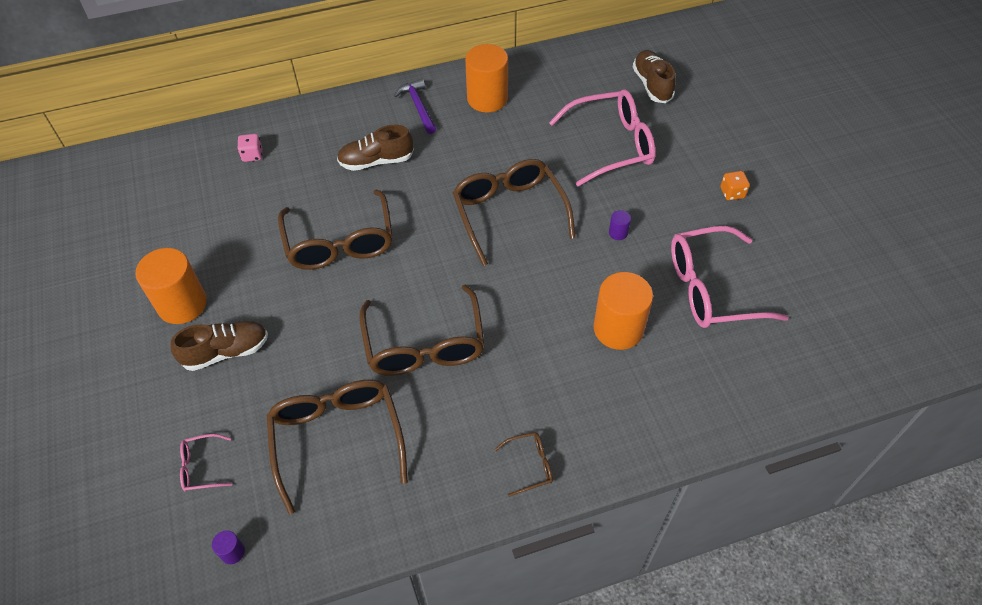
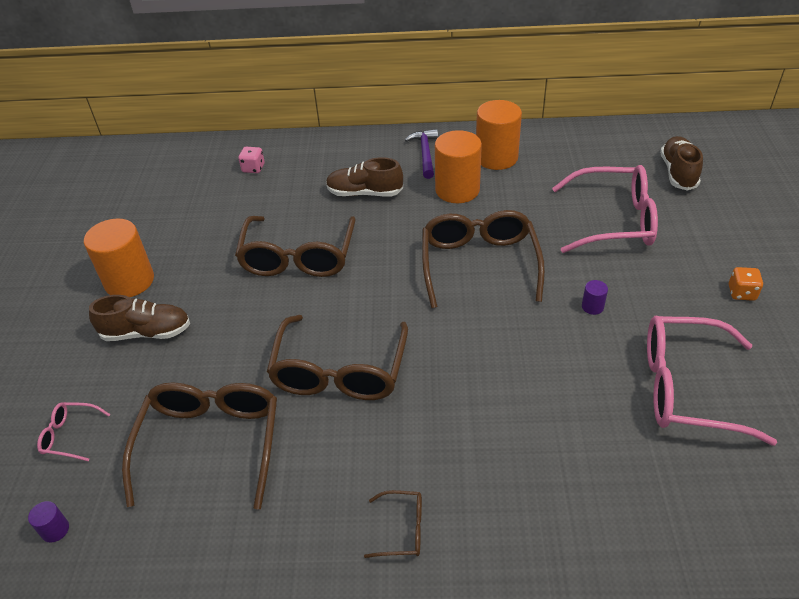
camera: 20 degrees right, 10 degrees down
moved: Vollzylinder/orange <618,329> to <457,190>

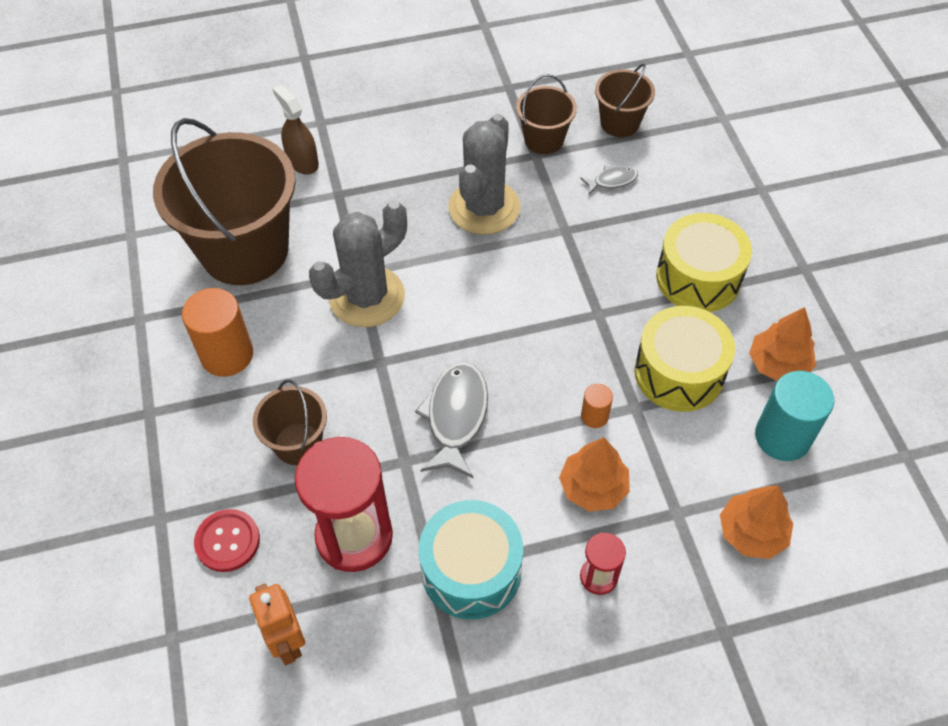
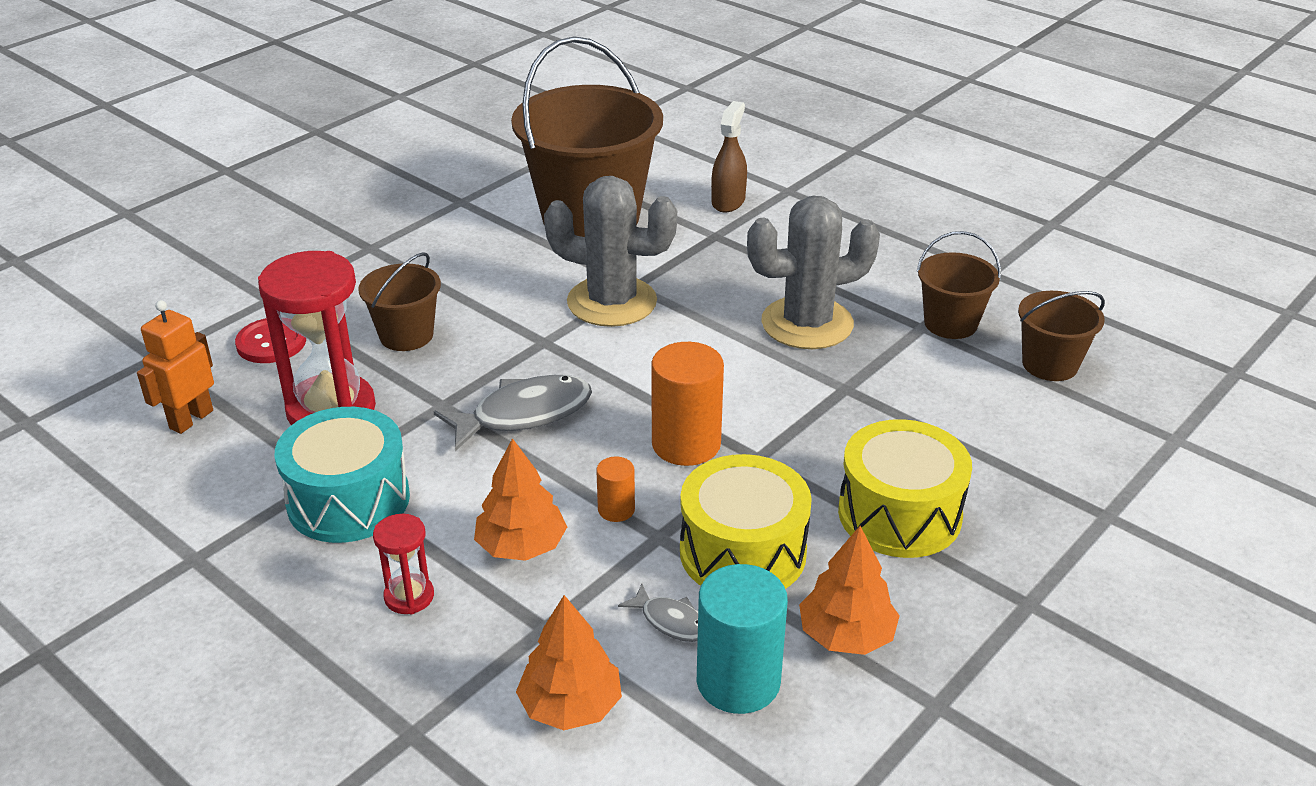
camera: 55 degrees right, 20 degrees down
moved: Vollzylinder/orange <227,355> to <686,444>; Fisch/grau <612,181> to <671,621>

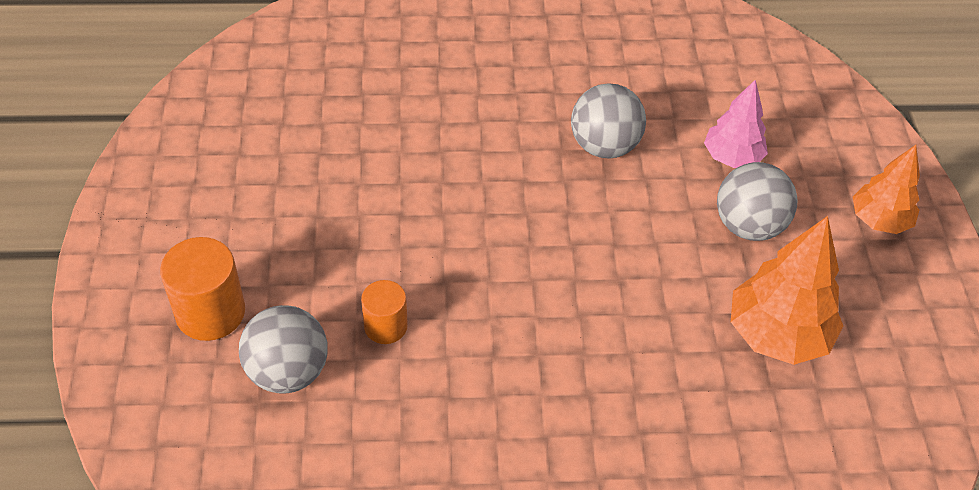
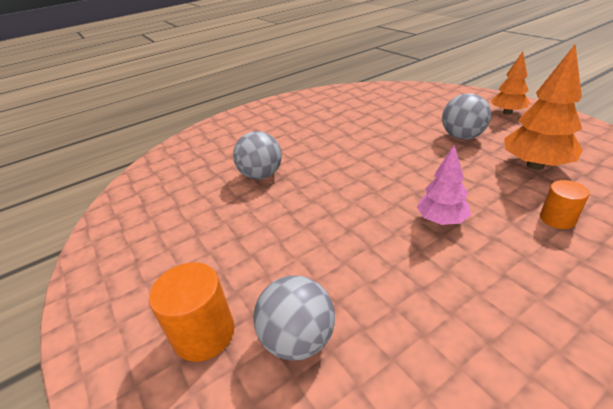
camera: 25 degrees left, 15 degrees down
moved: Vollzylinder/orange <385,326> to <557,219>; Ball/grau <604,146> to <261,175>; Baum/rosa <732,157> to <441,220>

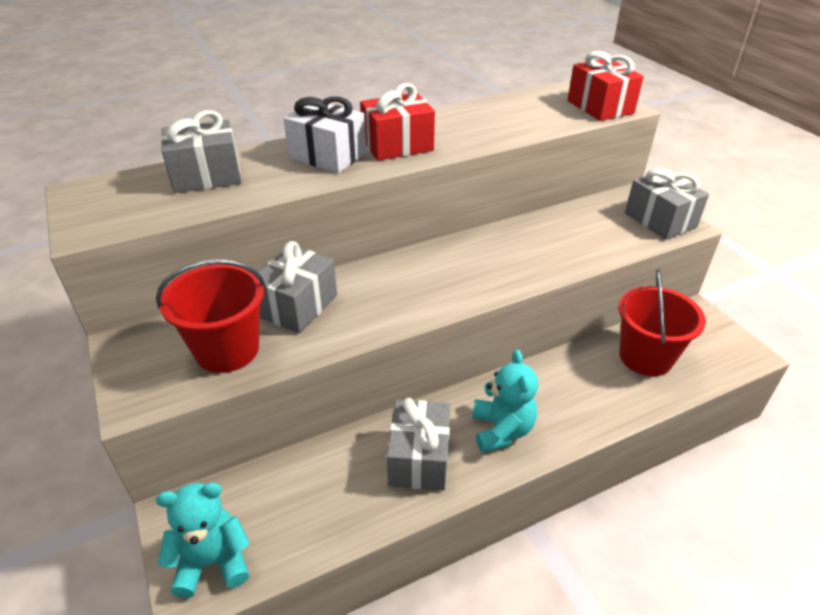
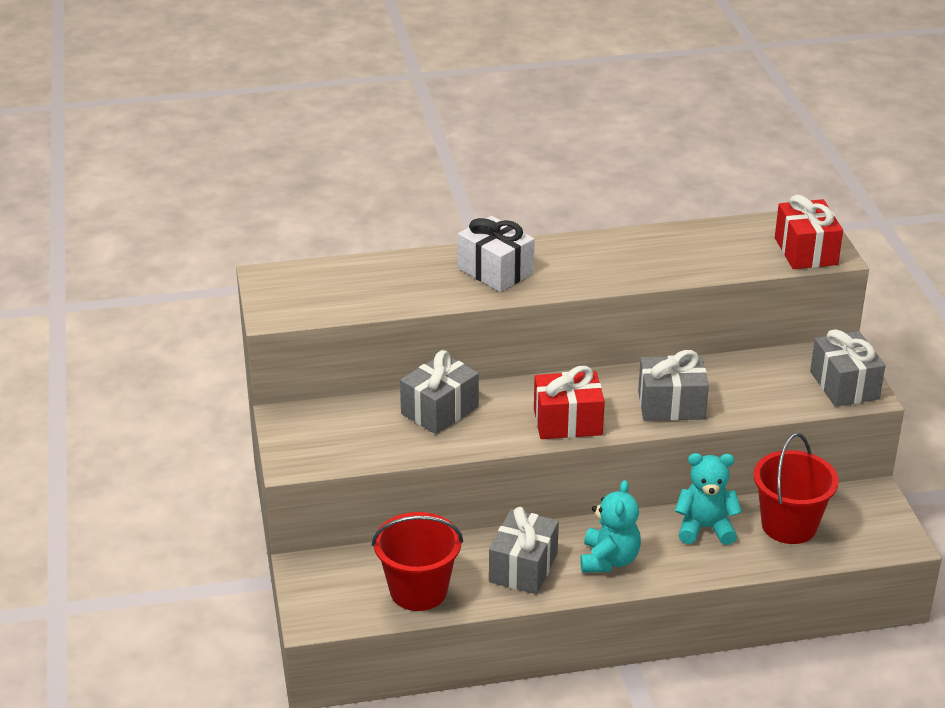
camera: 15 degrees right, 5 degrees down
moved: Eimer/rot <227,350> to <418,591>; Teddybär/türkis <213,561> to <705,528>; Geschenk/grau <206,176> to <671,405>; Geschenk/rot <397,145> to <567,422>

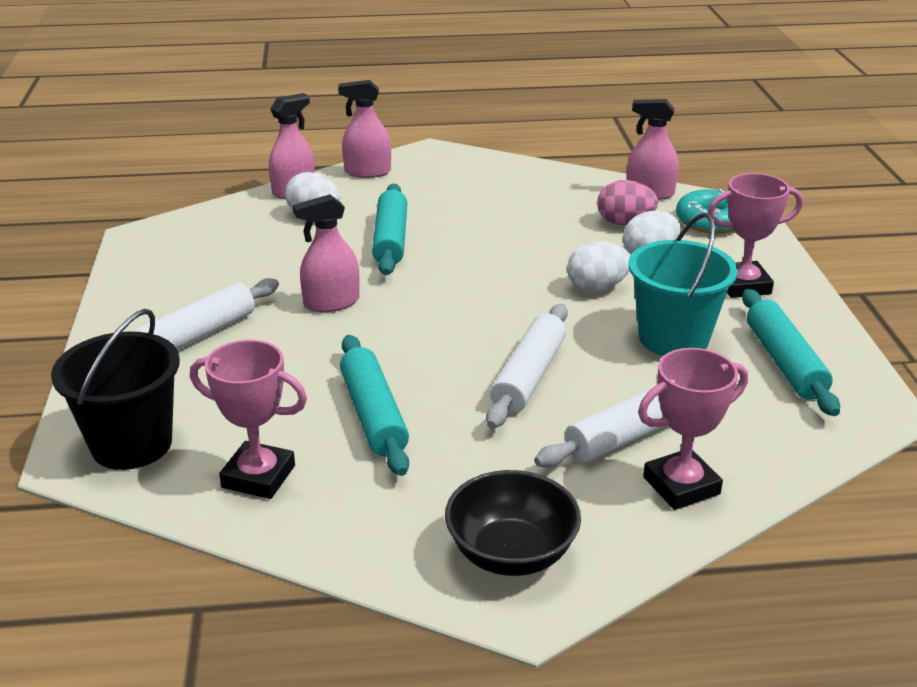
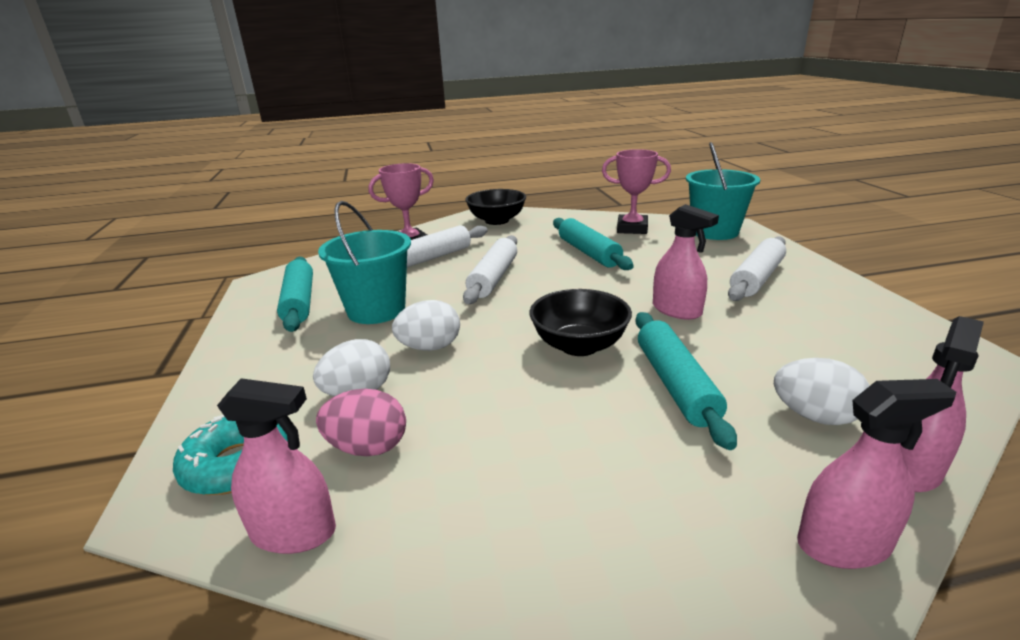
camera: 175 degrees right, 5 degrees down
removed: Pokal/rosa <743,285>
added: Schüssel/schwarz <579,345>
recoloured: Eimer/schwarz <131,444> to Eimer/türkis <714,232>
turned: Sprühflasche/rosa <331,303> = <677,310> 75 degrees clockwise

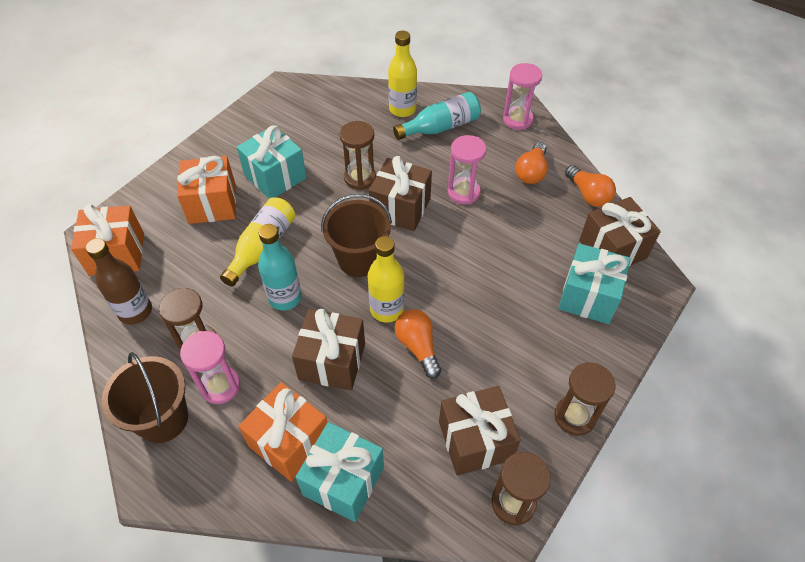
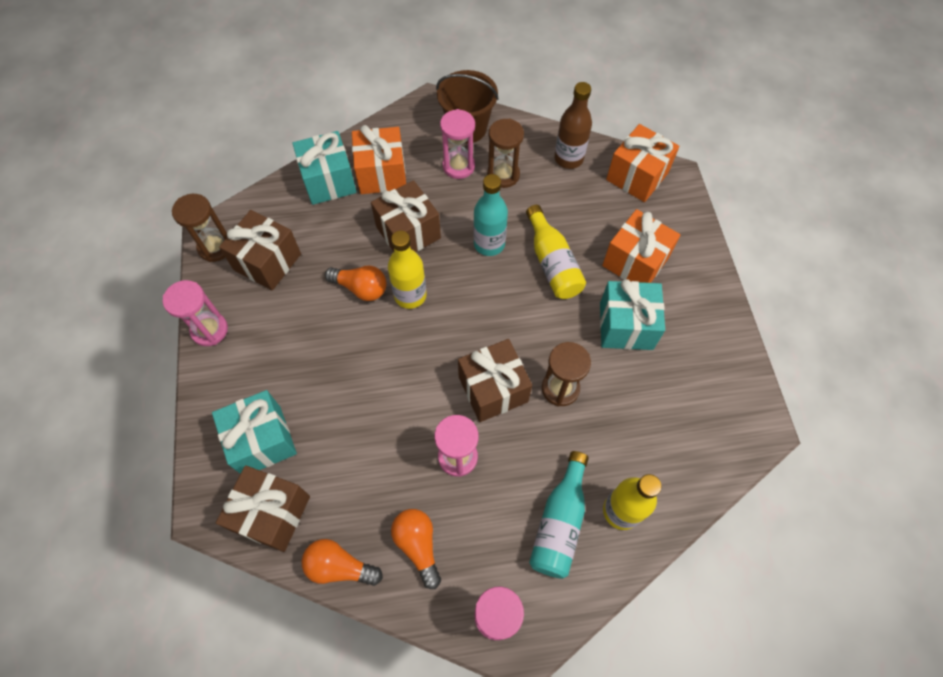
camera: 135 degrees right, 10 degrees up
removed: Eimer/braun <359,259>
recoloured: Sanduhr/braun <574,416> to Sanduhr/rosa <209,330>

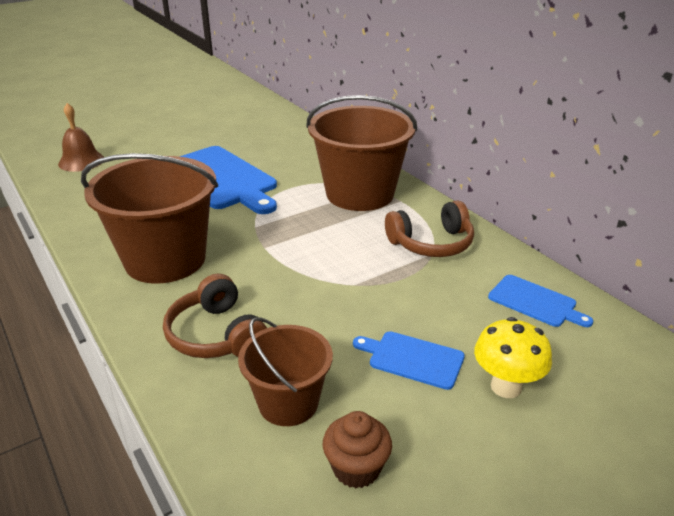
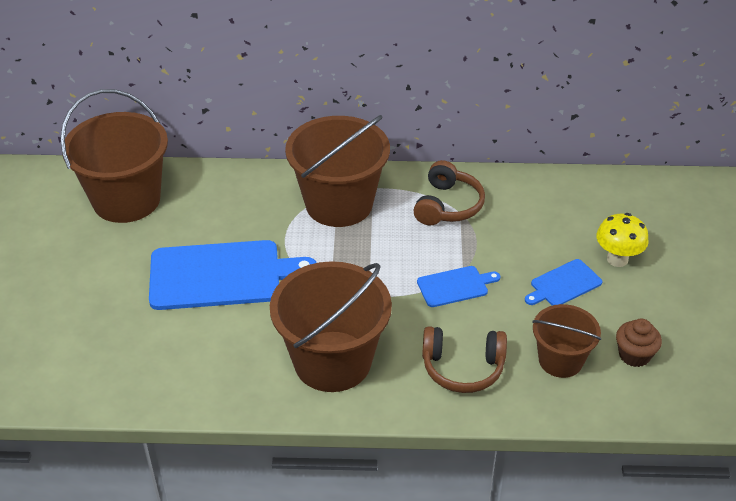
camera: 55 degrees left, 10 degrees up
removed: Glocke/braun <81,161>
added: Eimer/braun <126,200>
moved: Schneidebrett/blau <535,302> to <455,286>

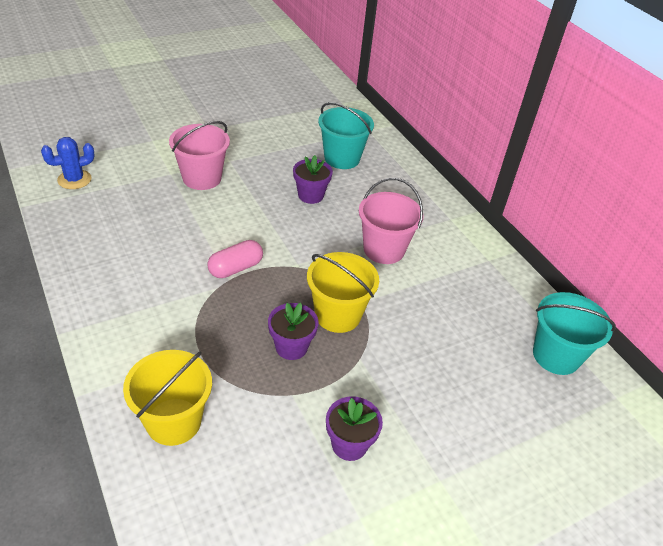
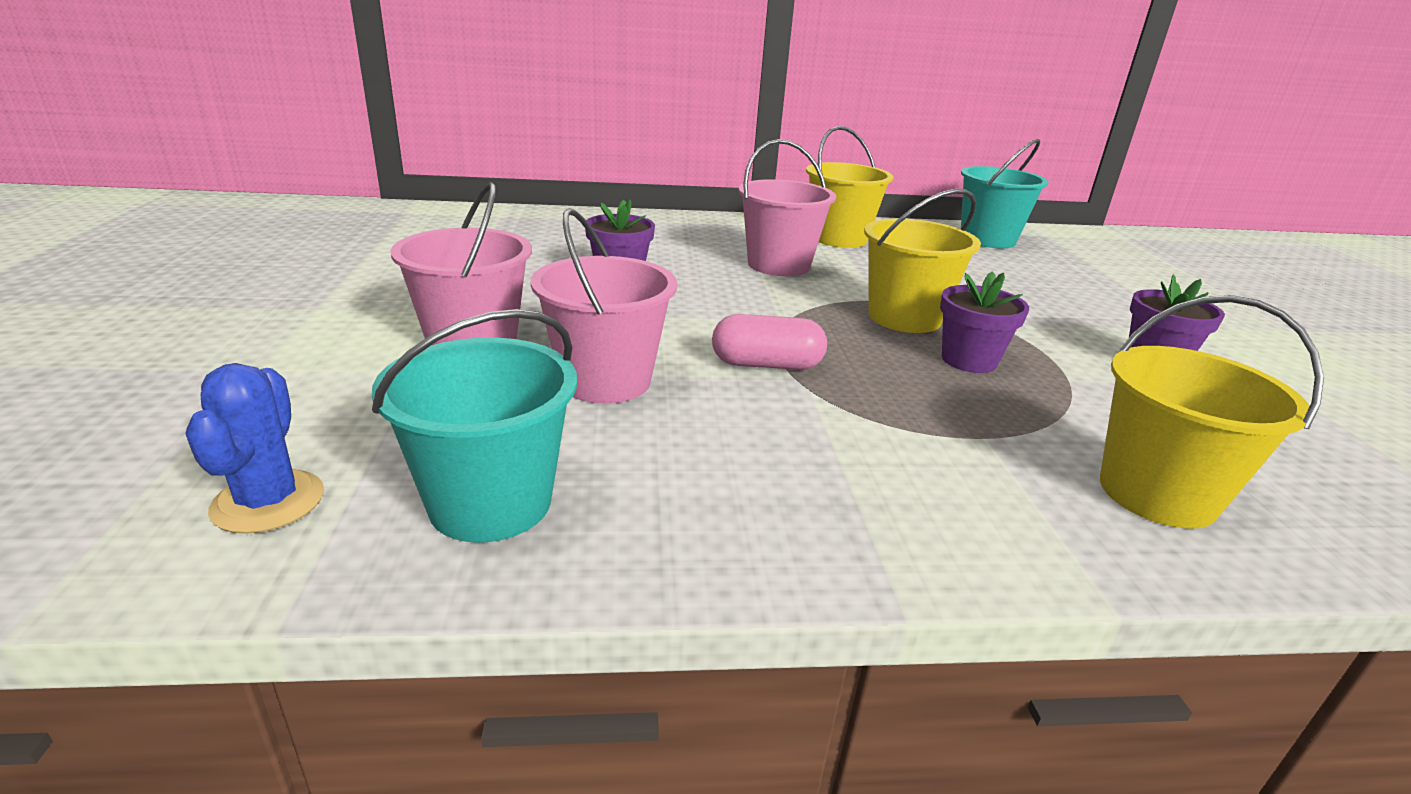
camera: 65 degrees left, 15 degrees down
added: Eimer/rosa <605,380>; Eimer/gelb <839,238>
moved: Eimer/türkis <342,158> to <490,503>
turned: Kapsel/rosa <235,268> = <766,365> 75 degrees counterclockwise

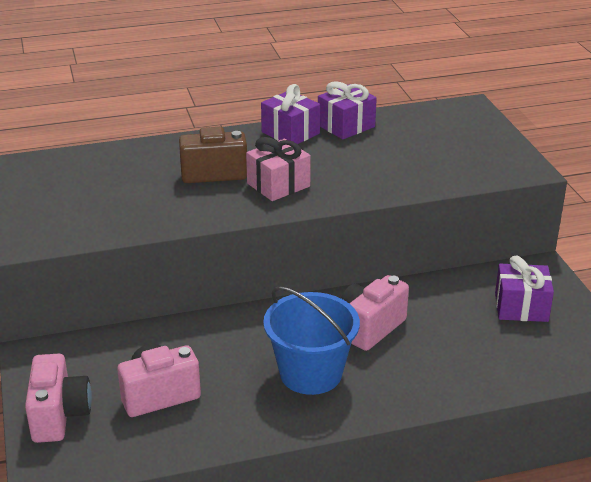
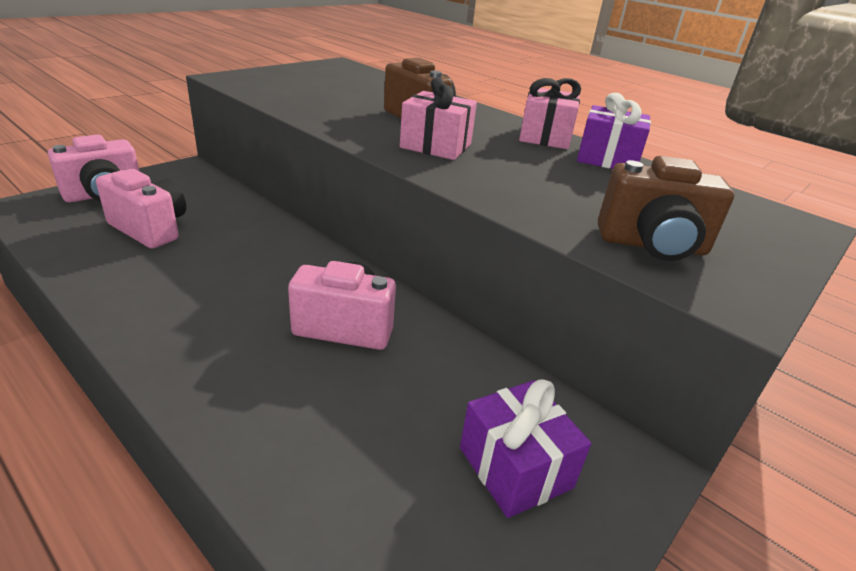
camera: 55 degrees right, 0 degrees up
removed: Eimer/blau <311,373>
added: Kamera/braun <652,246>
recoloured: Geschenk/lila <290,133> to Geschenk/rosa <545,137>

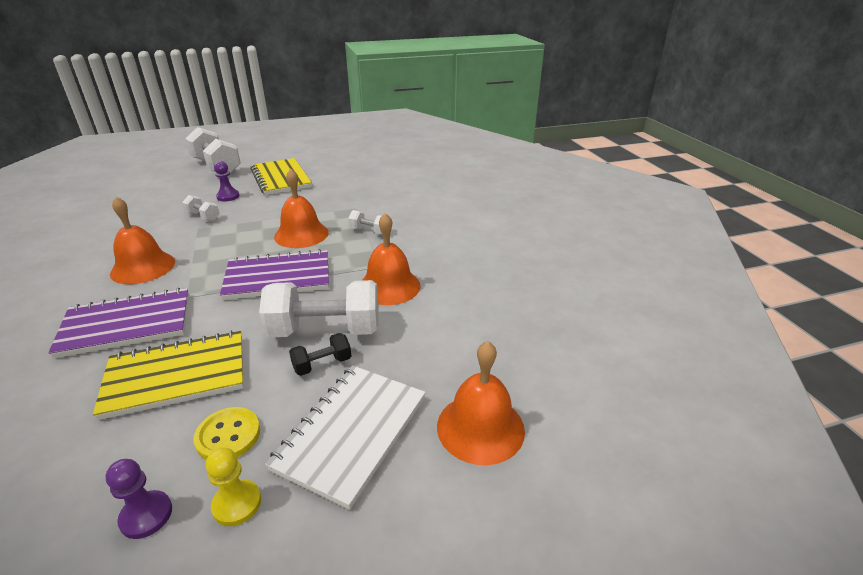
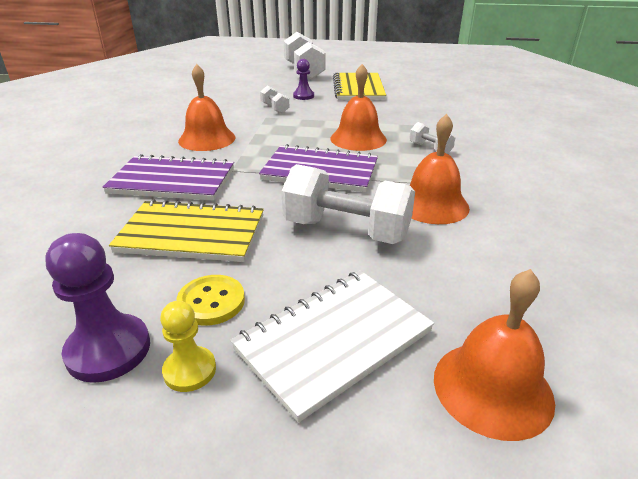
camera: 25 degrees right, 0 degrees up
removed: Hantel/schwarz <322,364>
resized: Bauer/lila <146,515> = <108,350> x1.62

